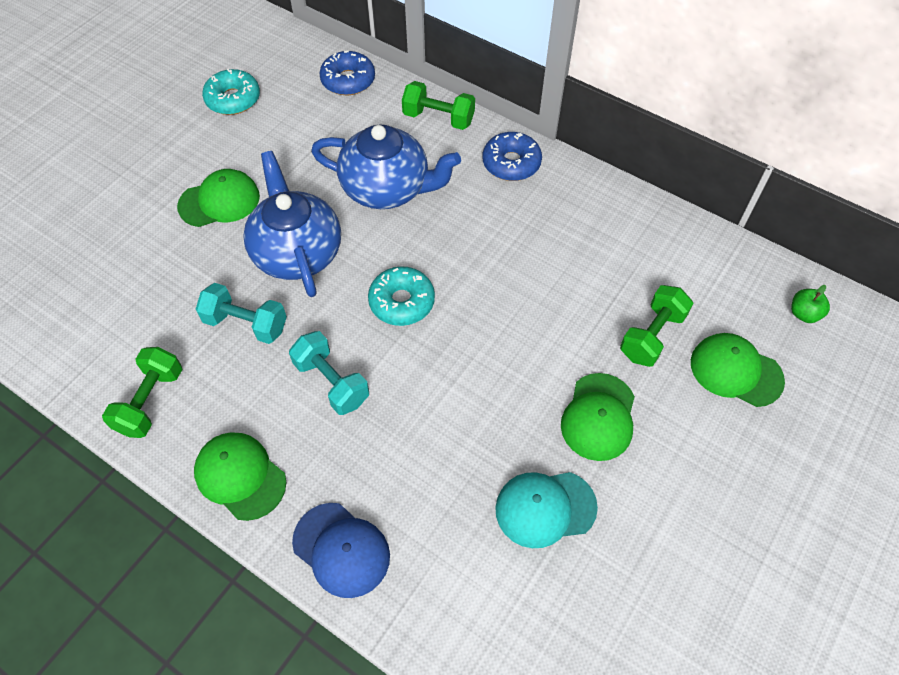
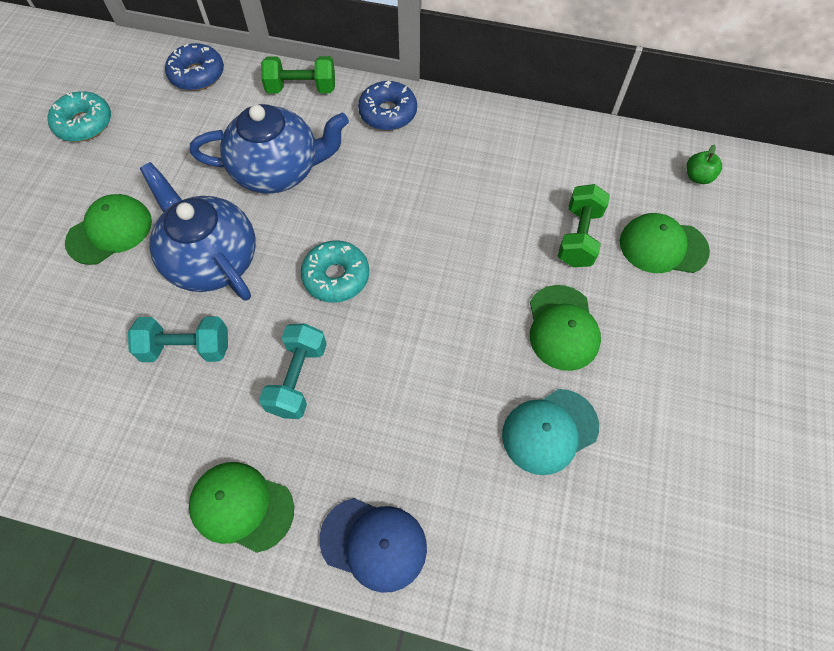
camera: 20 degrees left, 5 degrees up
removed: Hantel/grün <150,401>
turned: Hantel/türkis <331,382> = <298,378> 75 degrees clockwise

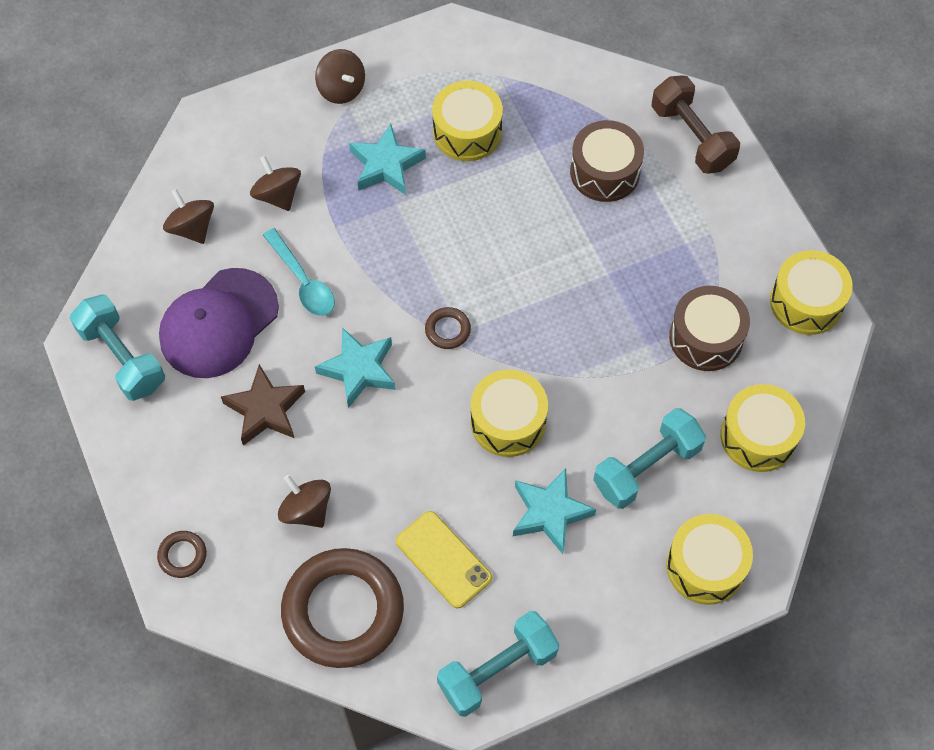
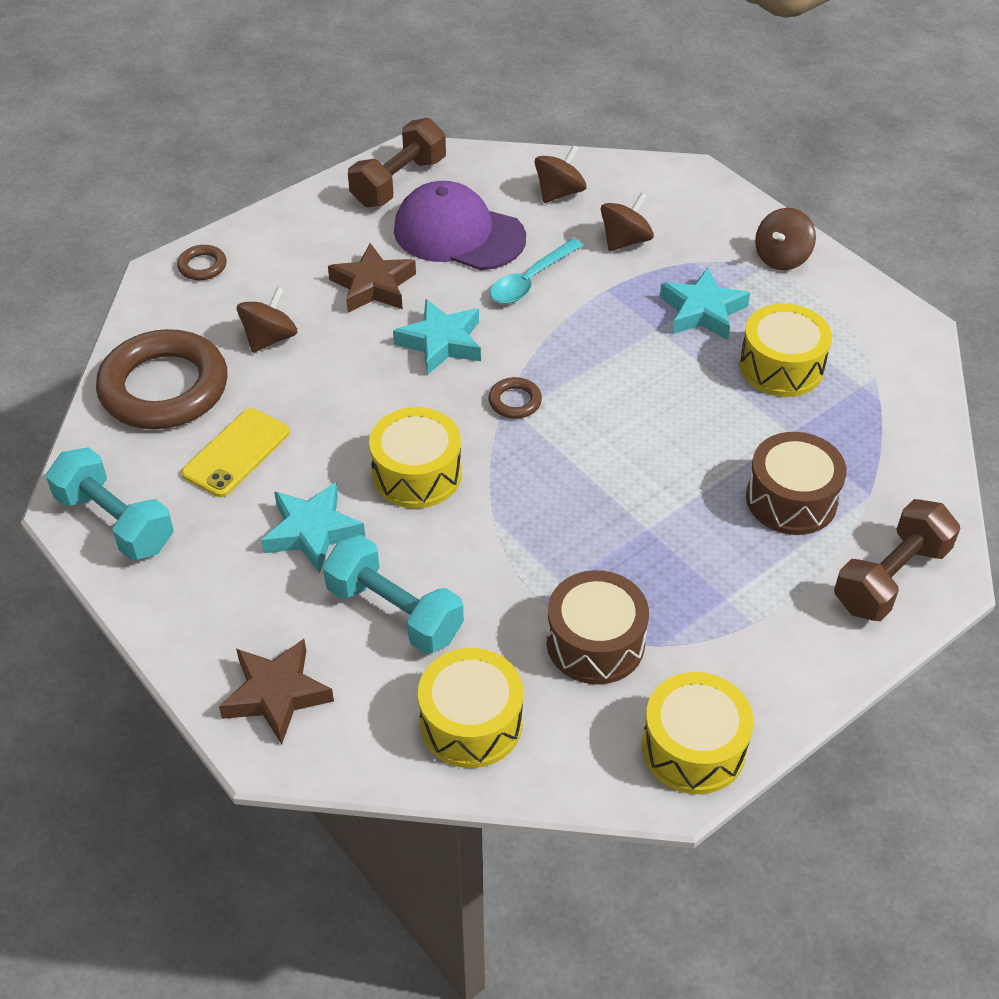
camera: 75 degrees right, 15 degrees down
replaced: Trommel/gelb <705,566> to Stern/braun <276,694>
recoloured: Hantel/türkis <122,358> to Hantel/braun <399,182>

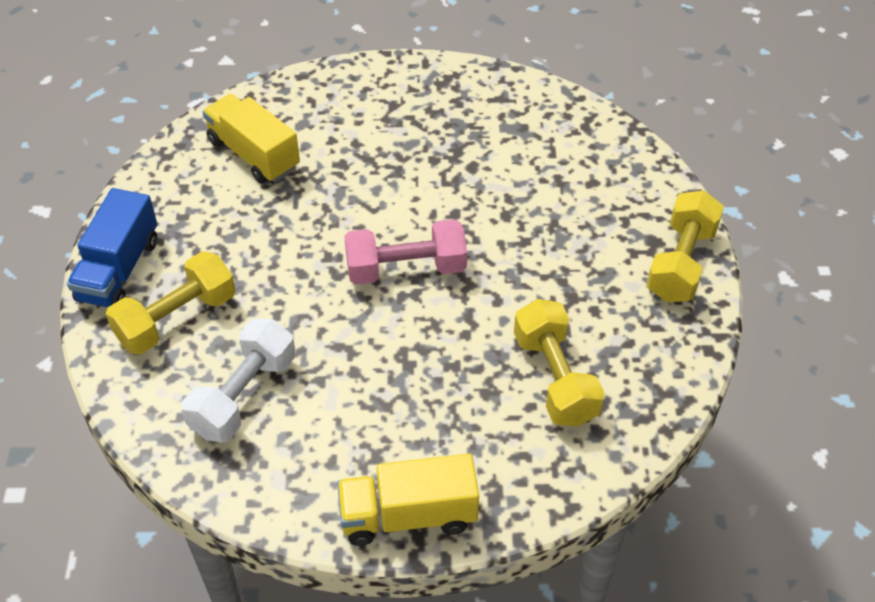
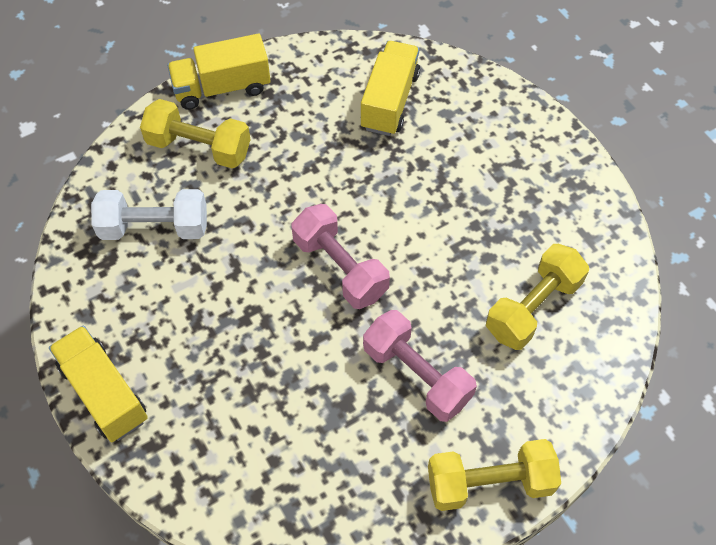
camera: 60 degrees right, 10 degrees up
added: Hantel/rosa <417,375>
moved: Hantel/gelb <555,378> to <533,307>
recoloured: Lastwagen/blau <119,270> to Lastwagen/gelb <222,87>

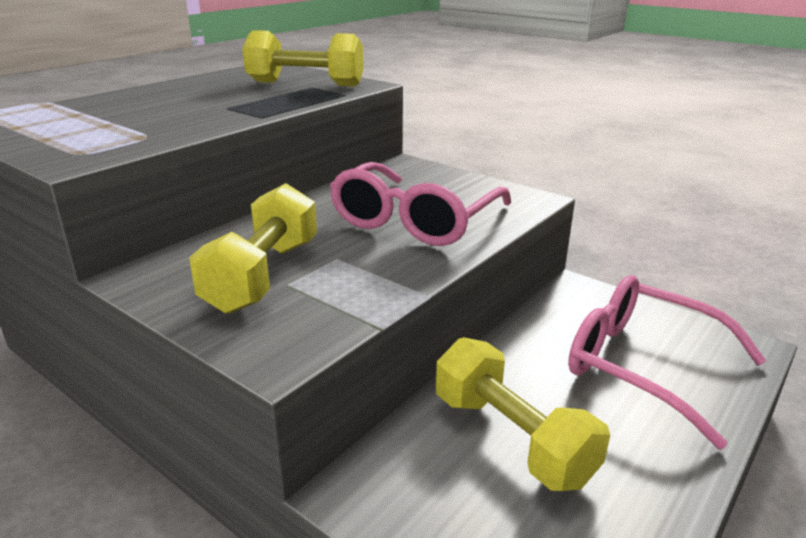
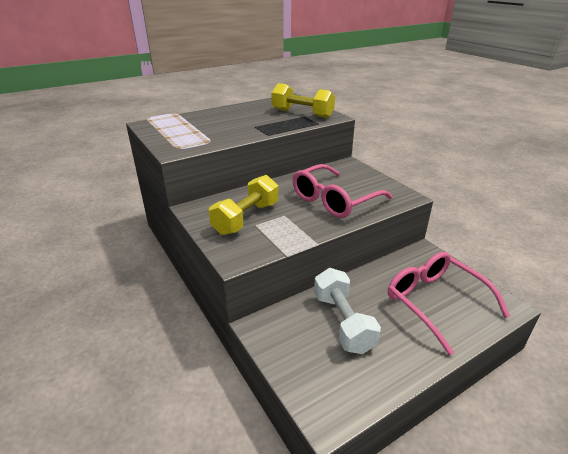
camera: 20 degrees right, 5 degrees up
recoloured: Hantel/gelb <511,438> to Hantel/weiß <343,322>

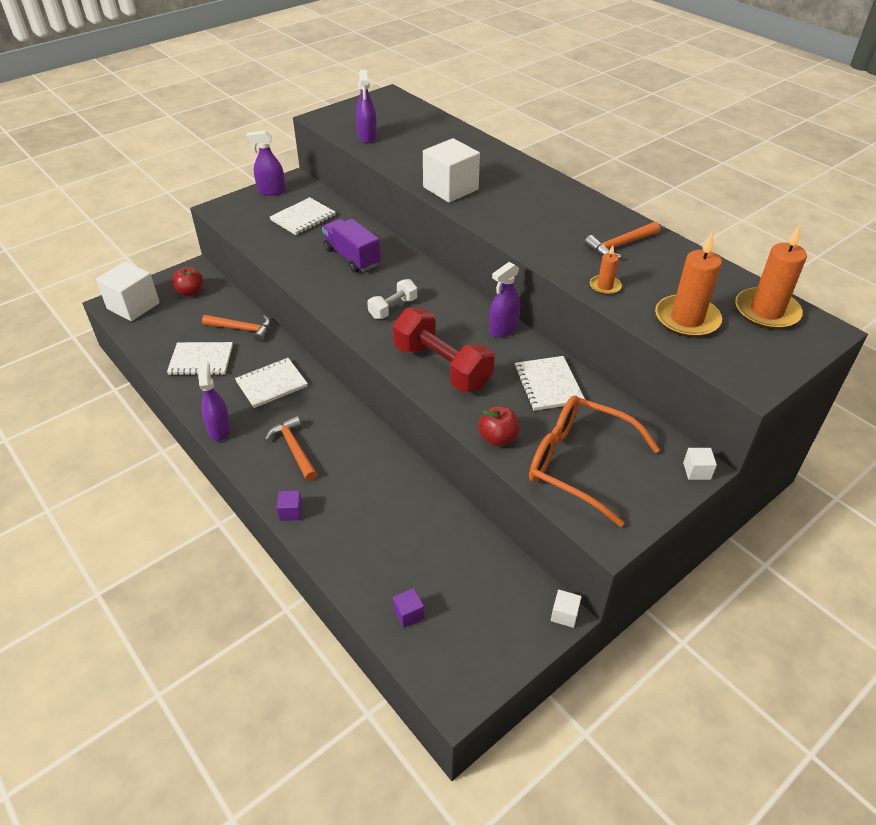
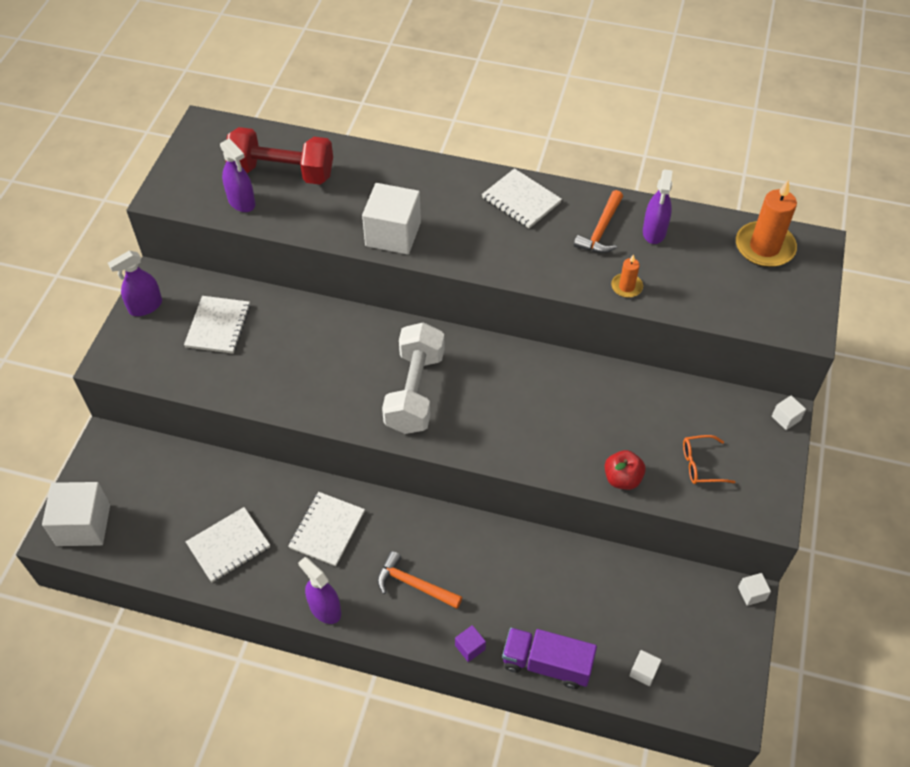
camera: 35 degrees left, 10 degrees up
removed: Apfel/rot <190,292>; Hammer/orange <242,329>; Kerze/orange <686,319>
moved: Lastwagen/lila <352,257> to <547,664>; Hantel/rot <442,367> to <282,173>; Sprühflasche/lila <503,329> to <654,232>; Notizbuch/weiß <548,385> to <521,200>
recoloured: Kubus/lila <408,614> to Kubus/weiß <643,672>
resized: Hantel/weiß <393,308> = <415,391> x1.88; Brille/orange <578,463> = <700,465> x0.47

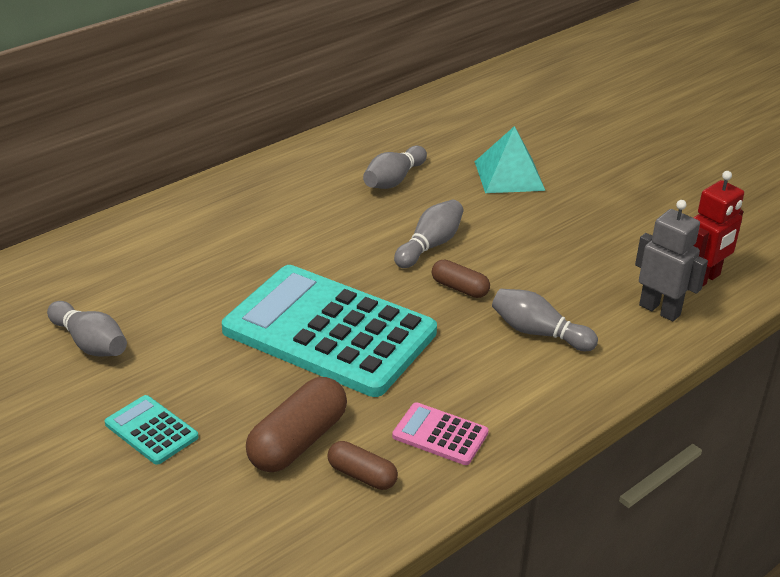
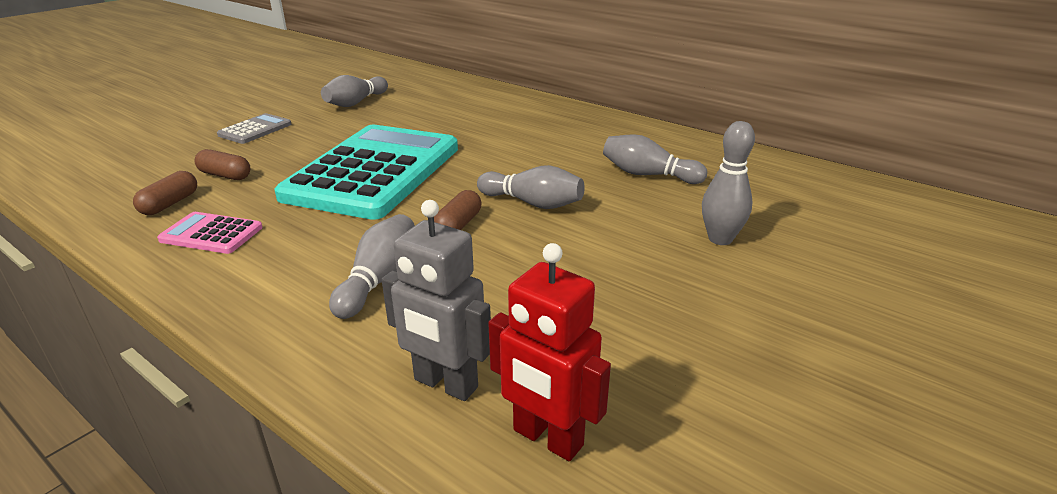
camera: 80 degrees right, 5 degrees down
replaced: Pyramide/türkis <509,175> to Bowlingkegel/grau <720,239>
recoloured: Taschenrechner/türkis <151,430> to Taschenrechner/grau <255,130>
turned: Taschenrechner/rosa <440,435> = <211,234> 90 degrees counterclockwise; Roboter/grau <660,310> = <445,384> 90 degrees clockwise
resized: Kapsel/braun <298,441> = <225,175> x0.58

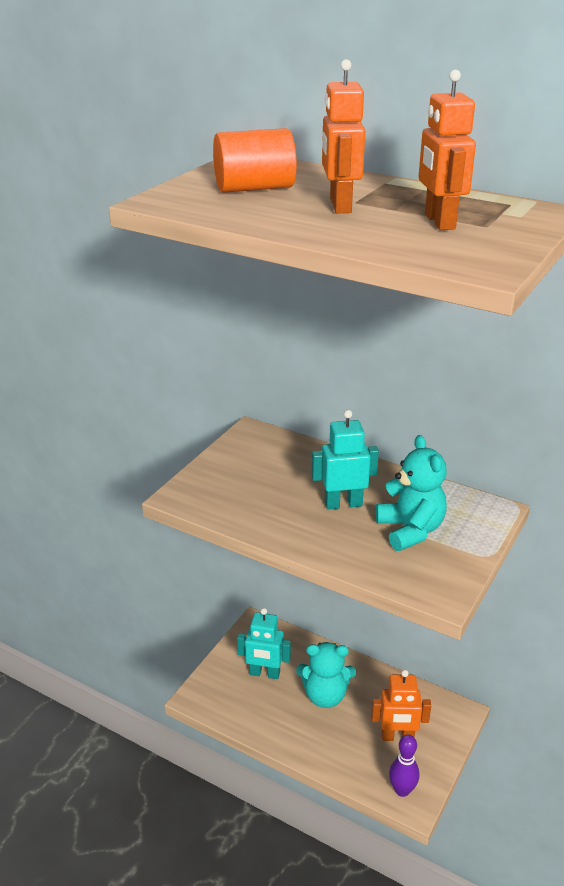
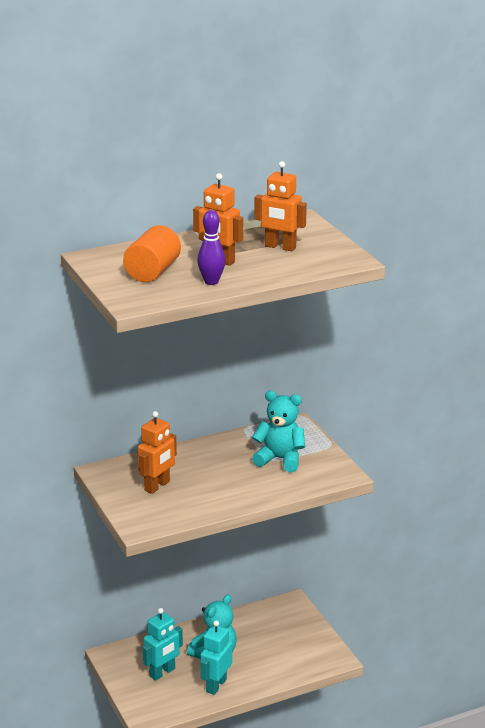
camera: 55 degrees left, 5 degrees down
moved: Roboter/türkis <343,504> to <216,685>; Roboter/orange <397,737> to <157,486>; Bowlingkegel/lila <402,790> to <211,282>

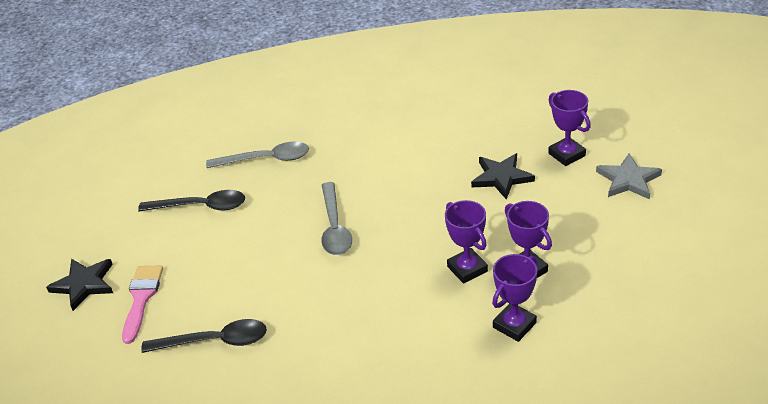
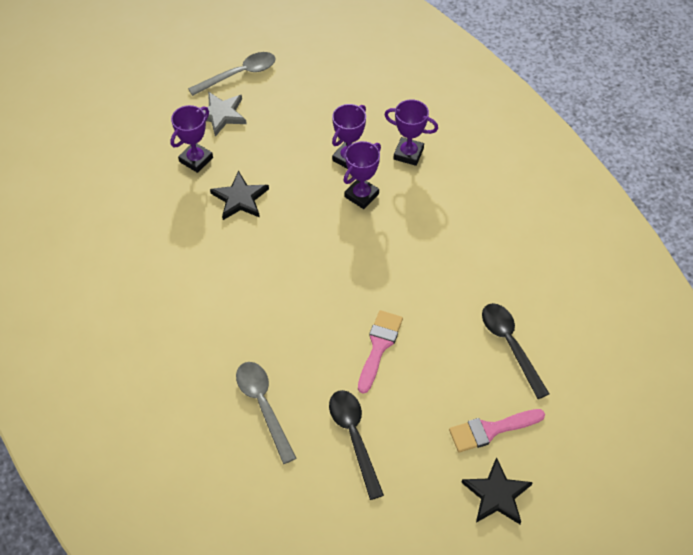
camera: 115 degrees left, 15 degrees up
added: Pinsel/rosa <379,346>
moved: Löffel/grau <334,227> to <239,74>

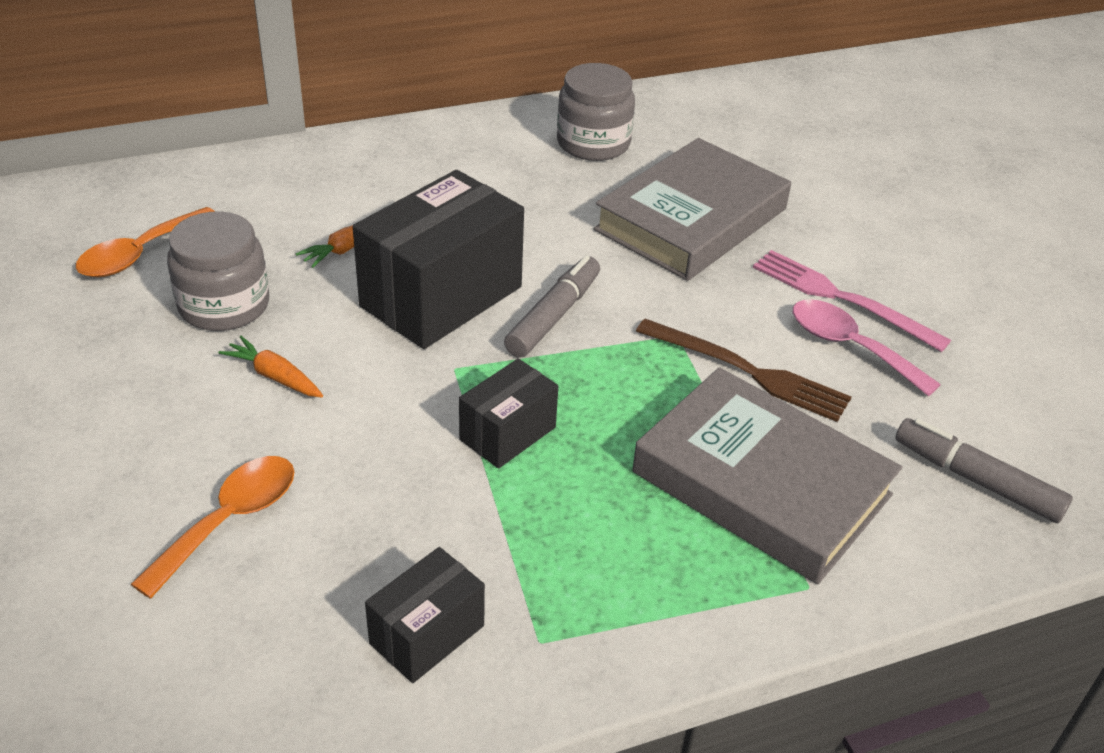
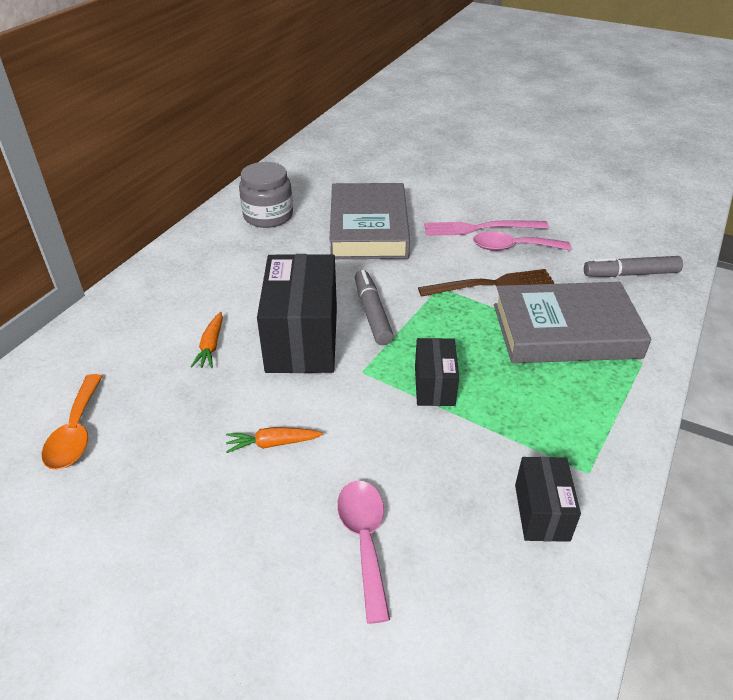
camera: 40 degrees left, 0 degrees up
removed: Einmachglas/grau <224,305>
recoloured: Löffel/orange <230,520> to Löffel/rosa <364,540>

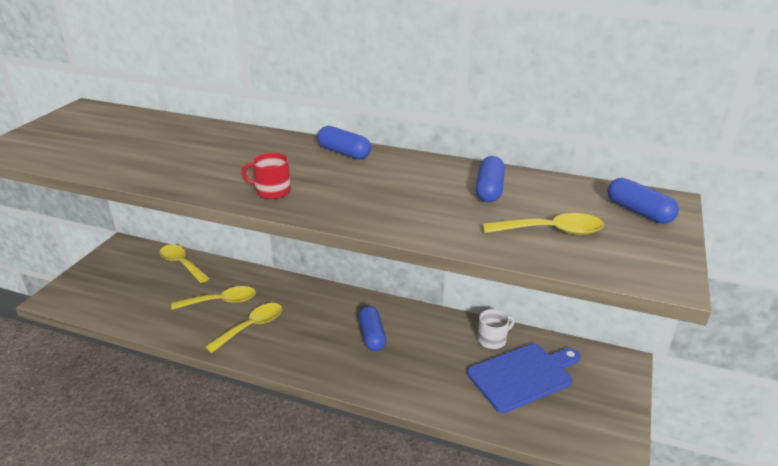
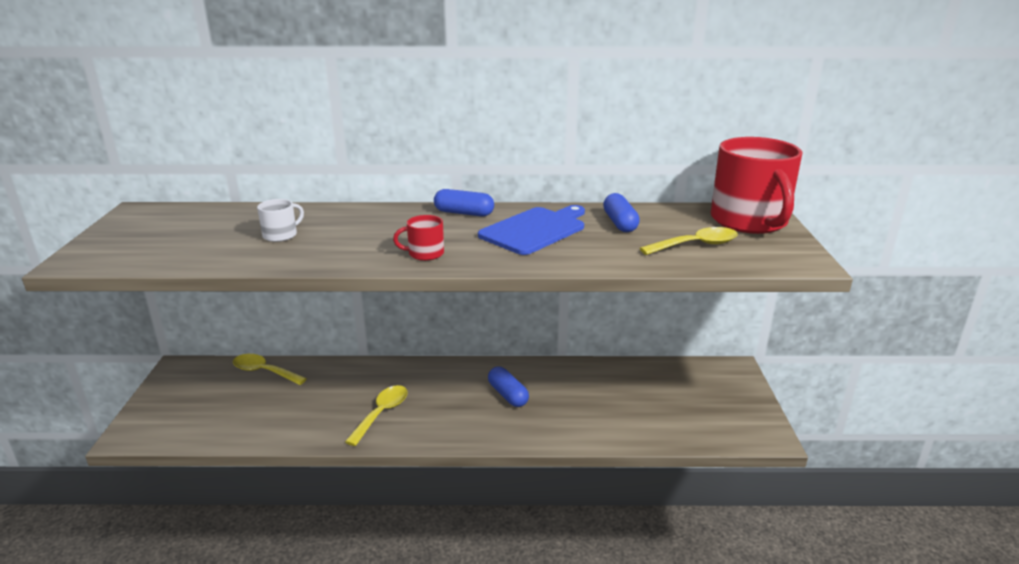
camera: 20 degrees left, 5 degrees down
removed: Löffel/gelb <221,302>
moved: Schneidebrett/blau <523,376> to <535,230>; Tasse/weiß <492,340> to <281,235>
replaced: Kapsel/blau <639,212> to Tasse/rot <749,221>

